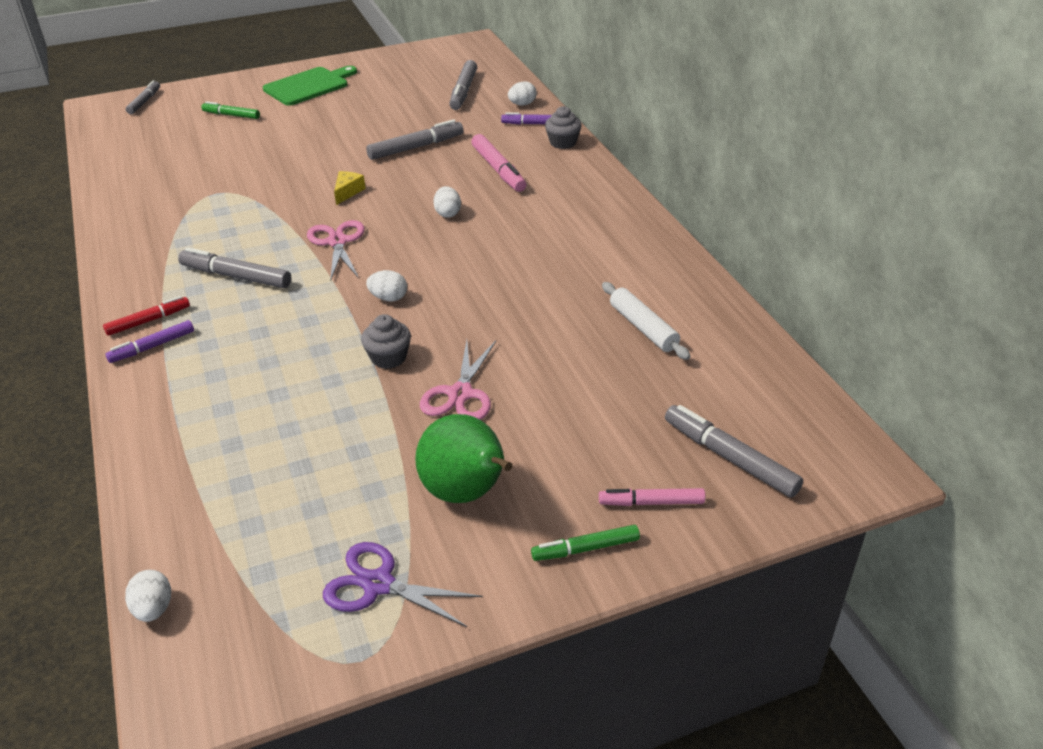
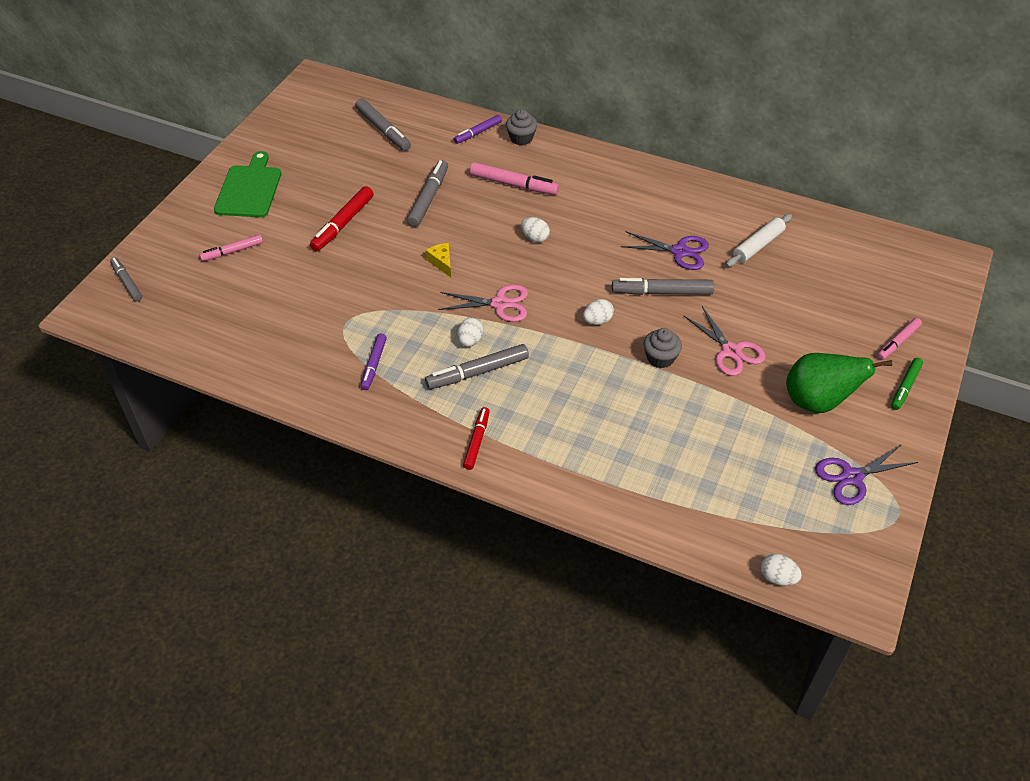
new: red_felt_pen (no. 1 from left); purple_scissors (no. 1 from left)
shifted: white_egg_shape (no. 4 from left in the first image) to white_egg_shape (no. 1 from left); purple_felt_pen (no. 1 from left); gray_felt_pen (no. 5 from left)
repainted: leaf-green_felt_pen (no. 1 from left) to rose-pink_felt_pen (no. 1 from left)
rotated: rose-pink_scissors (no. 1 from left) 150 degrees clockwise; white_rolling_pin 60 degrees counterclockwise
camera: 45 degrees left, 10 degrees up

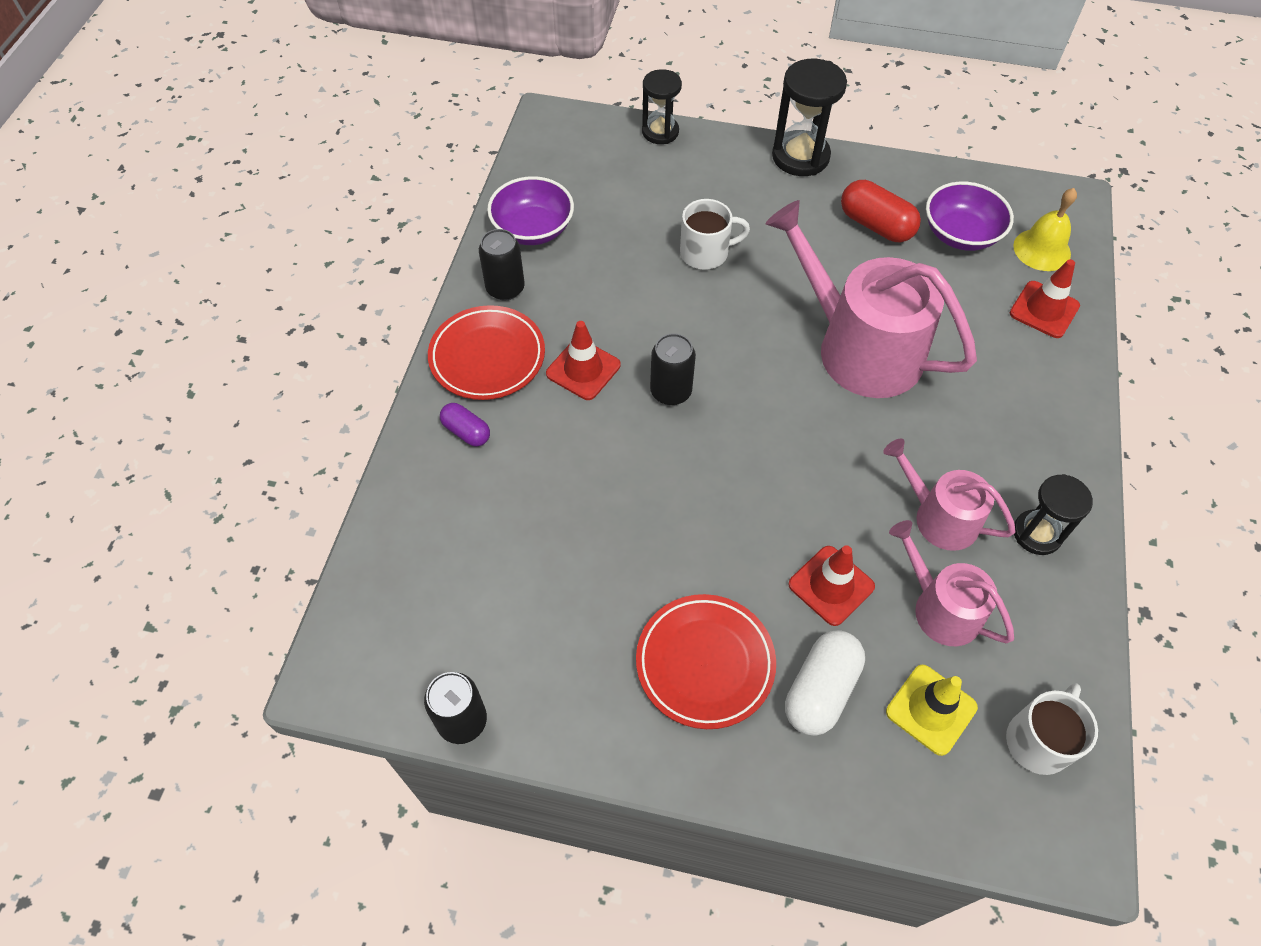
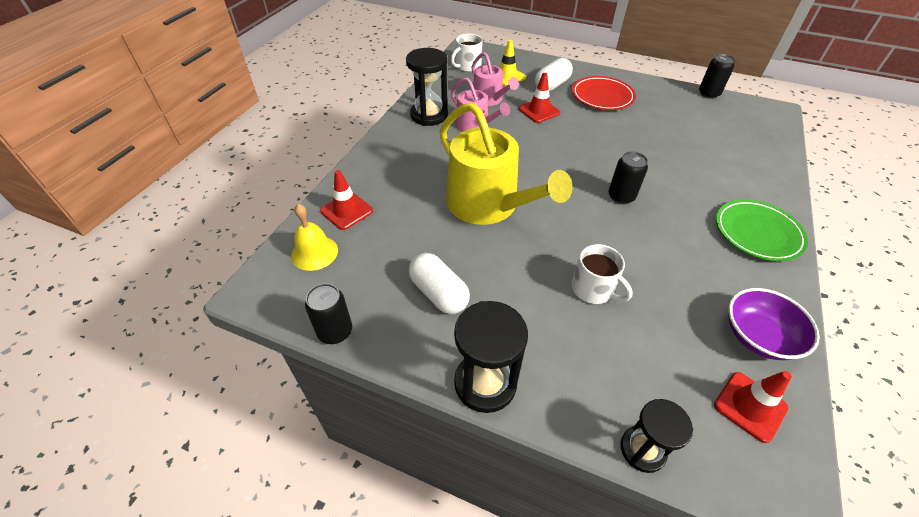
gone: purple_deep_dish (no. 2 from left); purple_pill_shape
shifted: ebony_soda_can (no. 2 from left in the first image) to ebony_soda_can (no. 1 from left); red_traffic_cone (no. 1 from left in the first image) to red_traffic_cone (no. 3 from left)
repainted: red_pill_shape to white_pill_shape (no. 1 from left); rose-pink_watering_can (no. 1 from left) to golden_watering_can; red_flat_dish (no. 1 from left) to leaf-green_flat_dish
rotated: white_tea_mug (no. 1 from left in the first image) 135 degrees counterclockwise
scaled: ebony_sand_timer (no. 3 from left in the first image) x1.53
camera: 170 degrees left, 10 degrees down

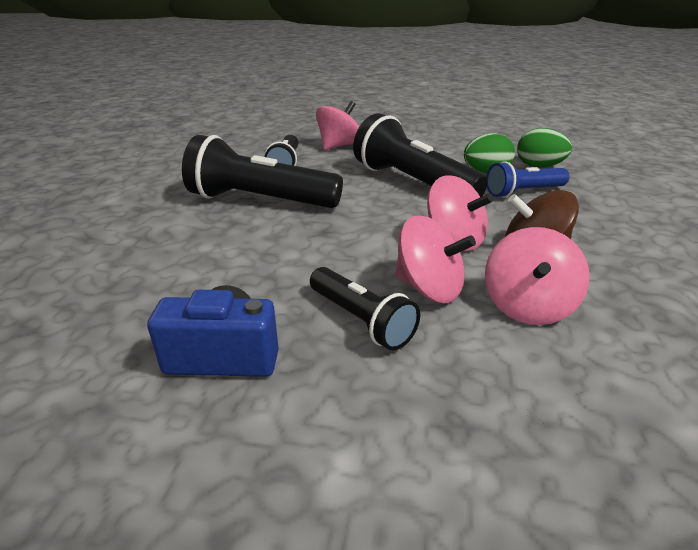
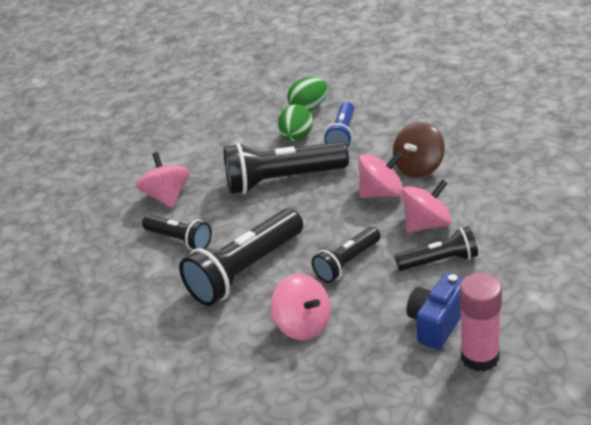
new: ebony_flashlight (no. 4 from left); rose-pink_glue_stick
shifted: rose-pink_whirligig (no. 4 from left in the first image) to rose-pink_whirligig (no. 2 from left)
camera: 55 degrees left, 5 degrees up

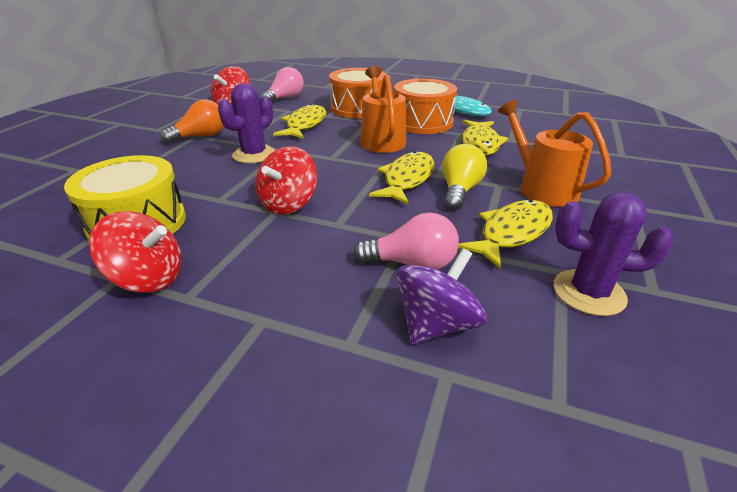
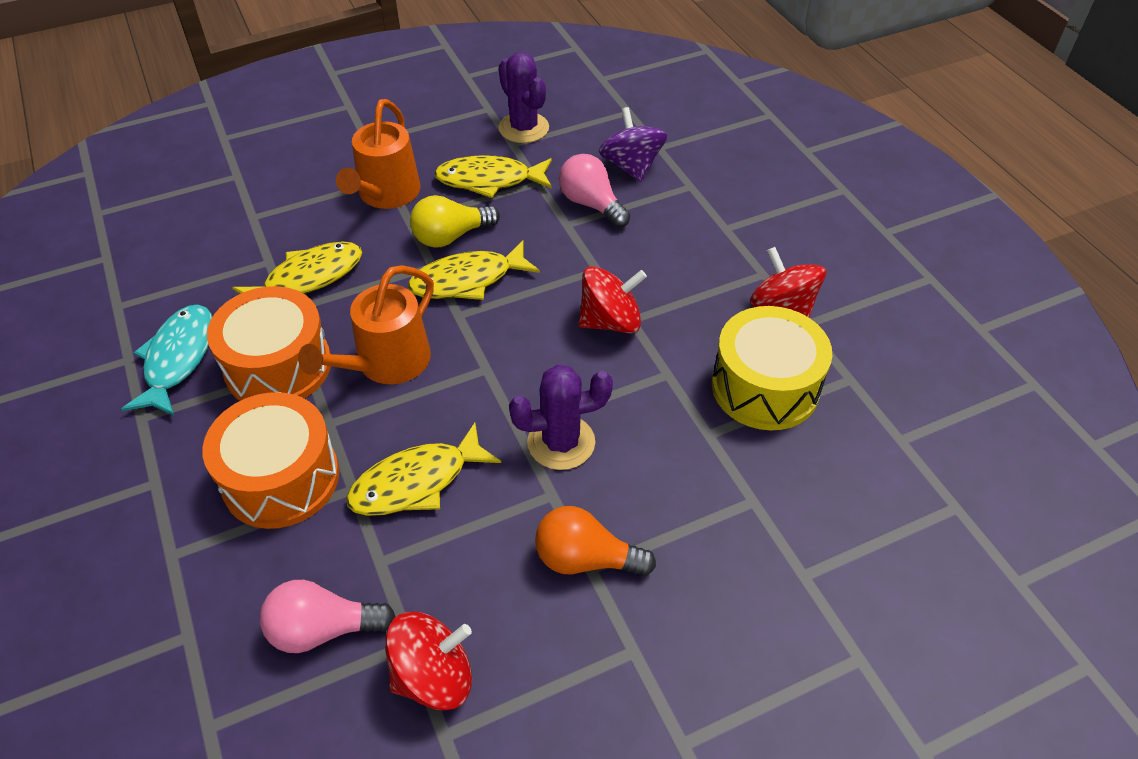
rotated: purple_whirligig 75 degrees clockwise
camera: 135 degrees left, 15 degrees up

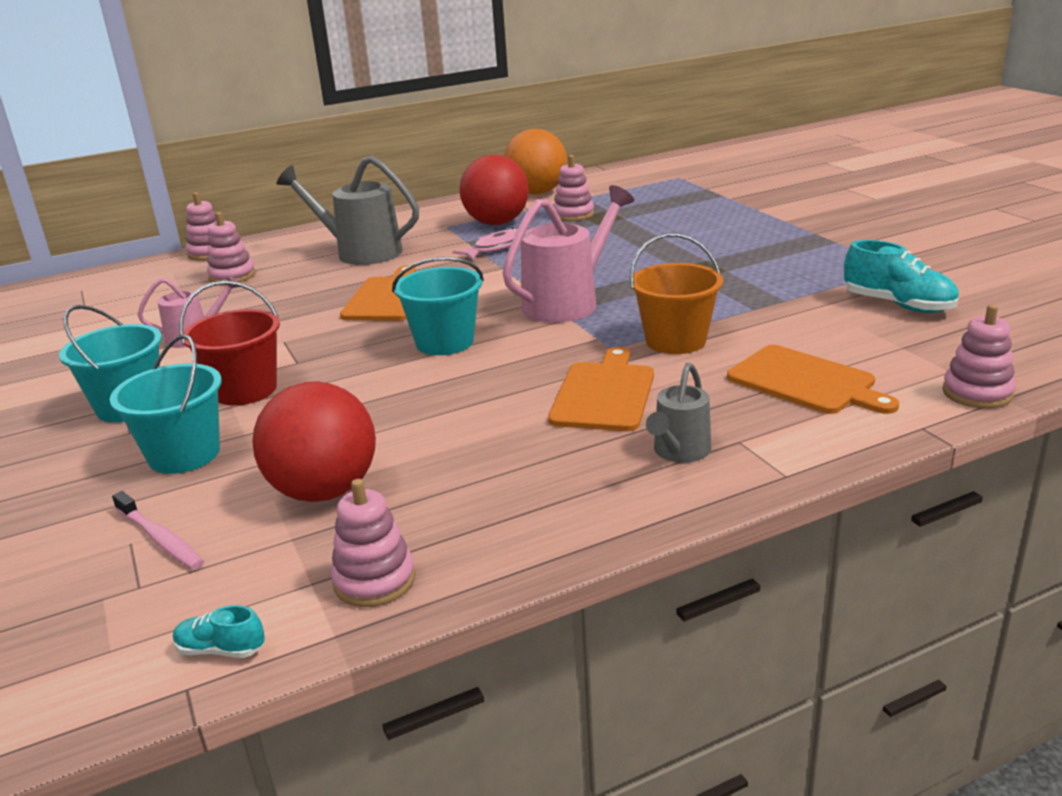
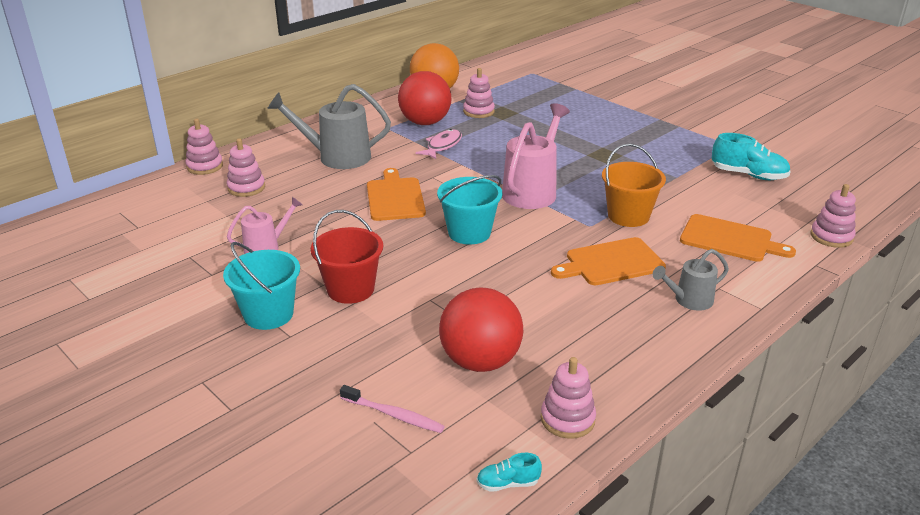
gone: teal_sand_bucket (no. 2 from left)
rotated: orange_cutting_board (no. 2 from left) 105 degrees counterclockwise; gray_watering_can (no. 2 from left) 60 degrees clockwise
camera: 20 degrees left, 5 degrees up

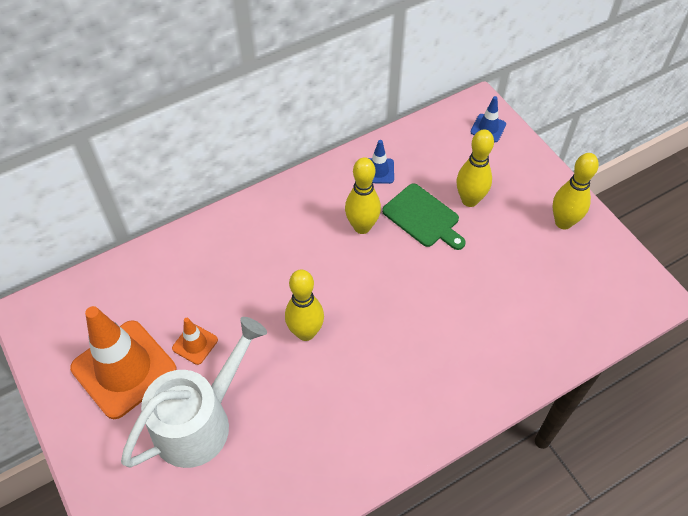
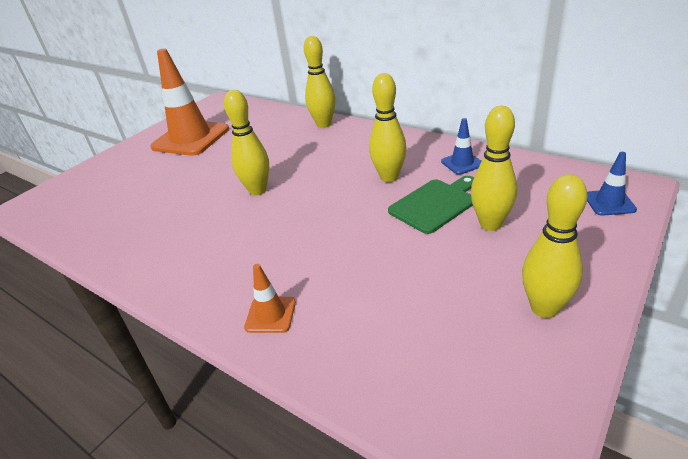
gone: white_watering_can
new: golden_tenpin (no. 2 from left)
shifted: orange_traffic_cone (no. 2 from left)
rotated: leaf-green_cutting_board 150 degrees counterclockwise
camera: 70 degrees right, 20 degrees down

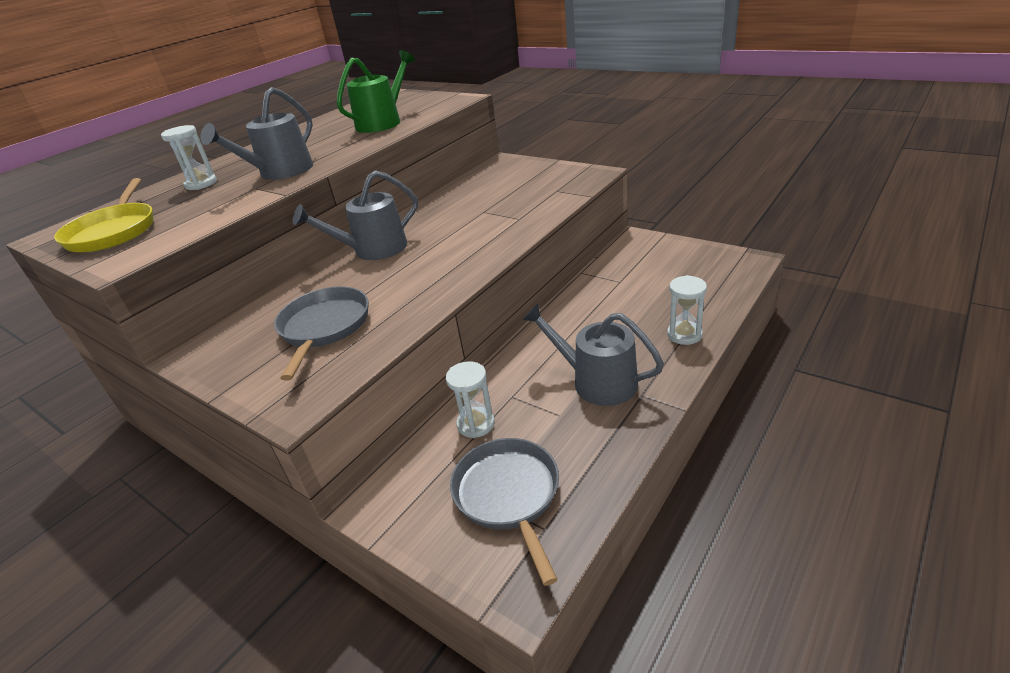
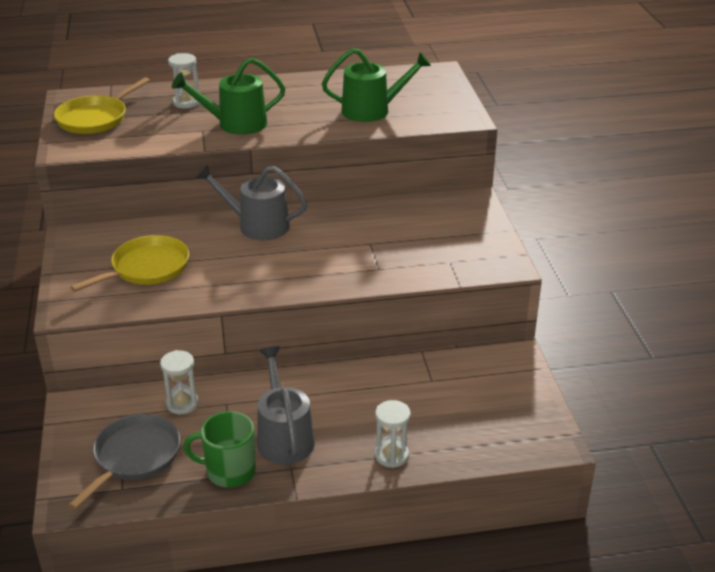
new: leaf-green_tea_mug
repainted: gray_watering_can (no. 1 from left) to leaf-green_watering_can (no. 1 from left); gray_skillet (no. 1 from left) to golden_skillet (no. 2 from left)
camera: 40 degrees right, 0 degrees up

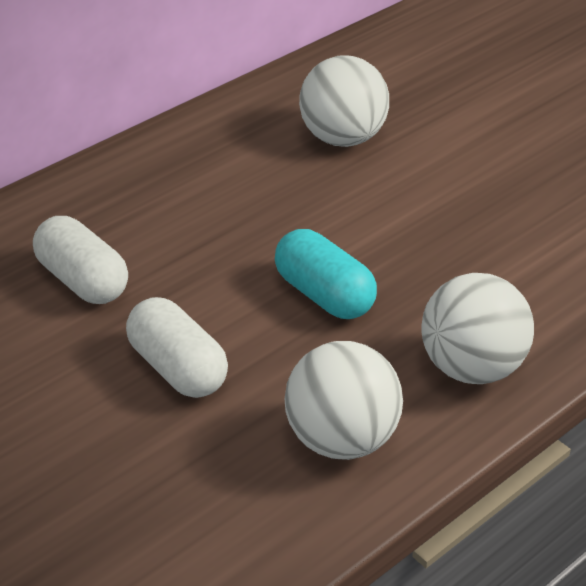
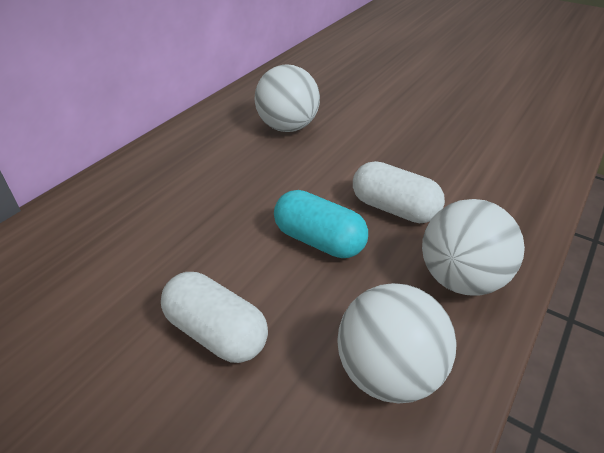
shifted: white_pill_shape (no. 1 from left in the first image) to white_pill_shape (no. 2 from left)
camera: 15 degrees left, 0 degrees up

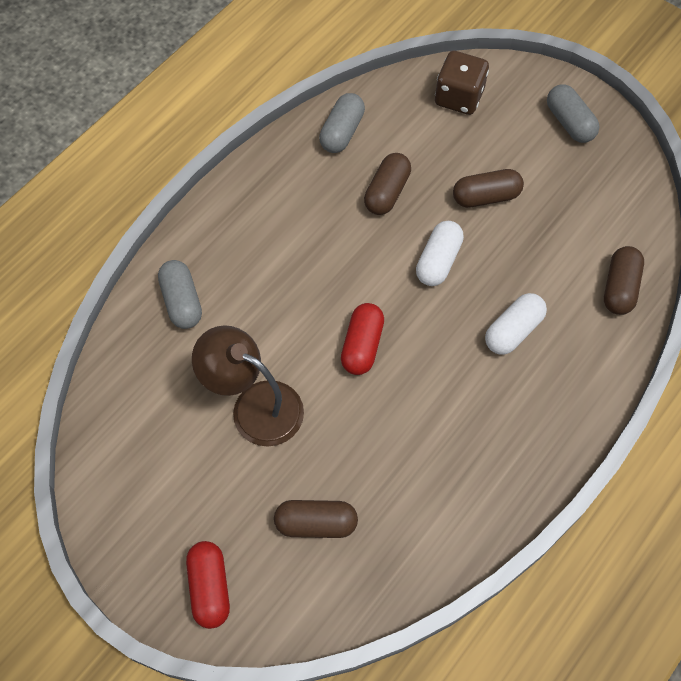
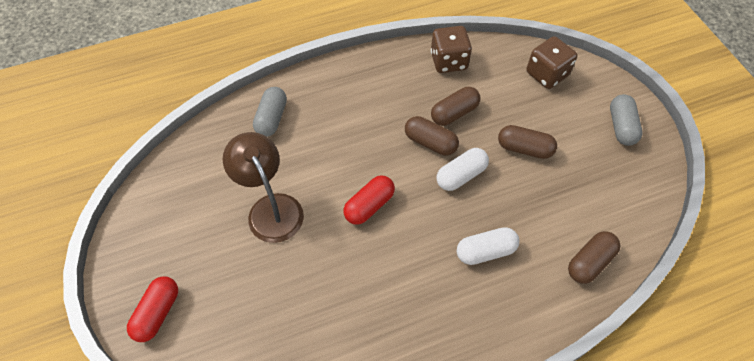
shifted: dark_brown_pill_shape (no. 1 from left)
swapped: gray_pill_shape (no. 2 from left) to dark_brown_die (no. 1 from left)
camera: 30 degrees right, 5 degrees down

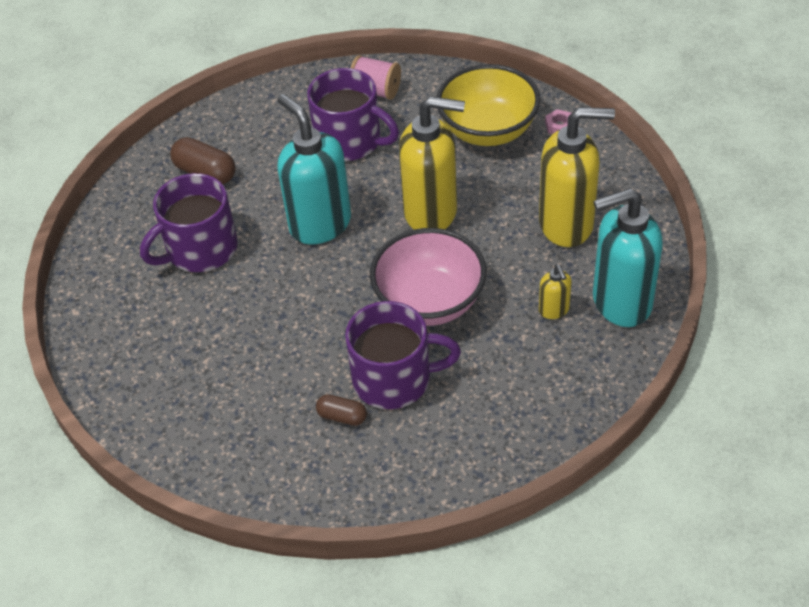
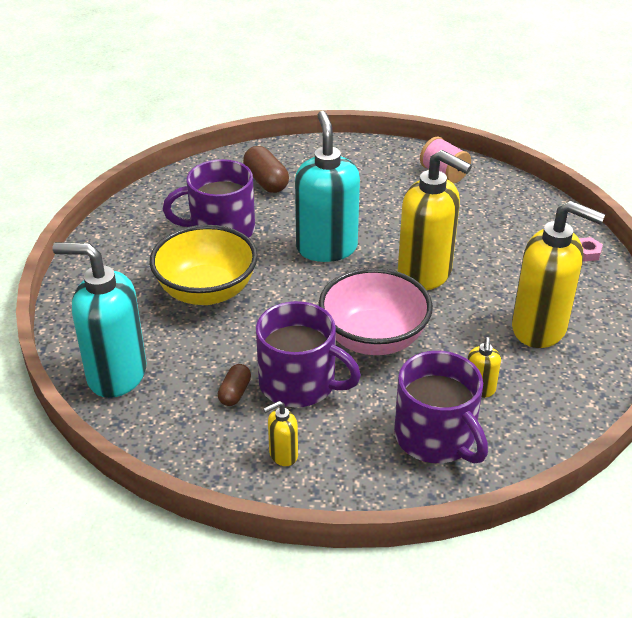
new: golden_pump_bottle (no. 1 from left)
shifted: golden_deep_dish; purple_tea_mug (no. 2 from left in the first image) to purple_tea_mug (no. 3 from left); teal_pump_bottle (no. 2 from left in the first image) to teal_pump_bottle (no. 1 from left)
rotated: dark_brown_pill_shape (no. 2 from left in the first image) 60 degrees clockwise
camera: 25 degrees right, 10 degrees down

